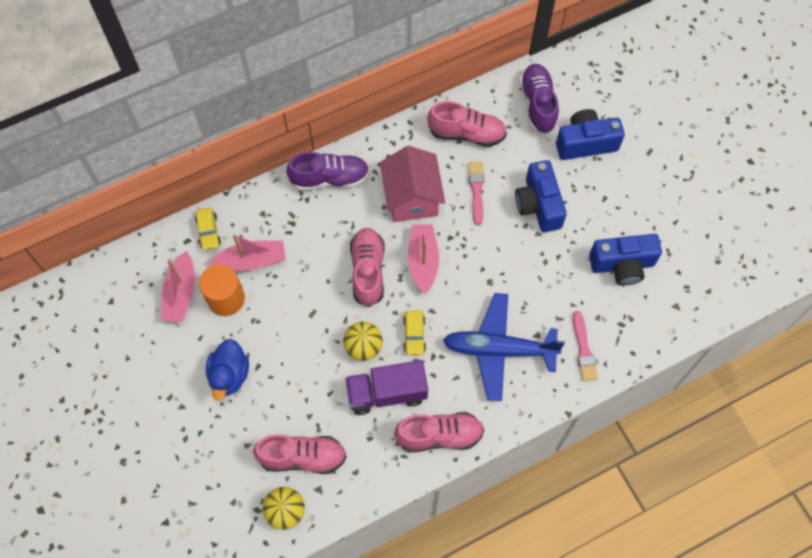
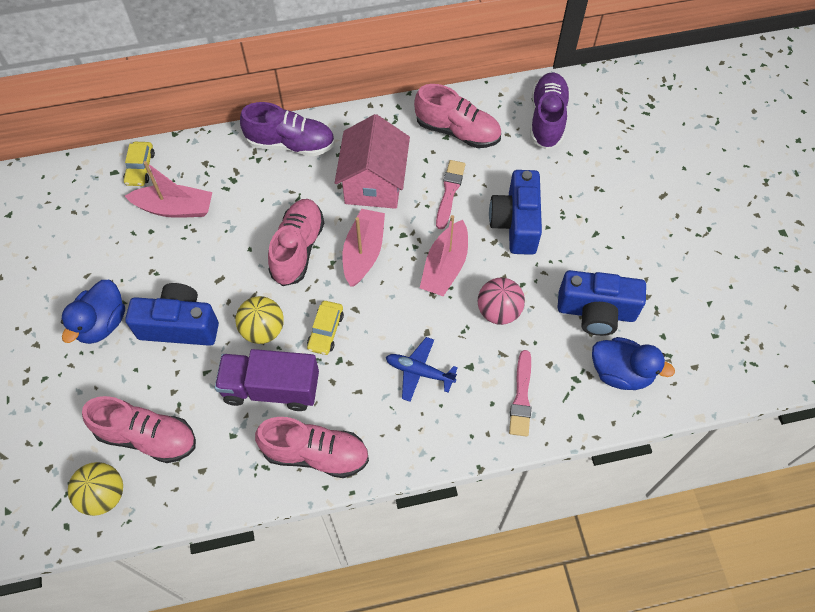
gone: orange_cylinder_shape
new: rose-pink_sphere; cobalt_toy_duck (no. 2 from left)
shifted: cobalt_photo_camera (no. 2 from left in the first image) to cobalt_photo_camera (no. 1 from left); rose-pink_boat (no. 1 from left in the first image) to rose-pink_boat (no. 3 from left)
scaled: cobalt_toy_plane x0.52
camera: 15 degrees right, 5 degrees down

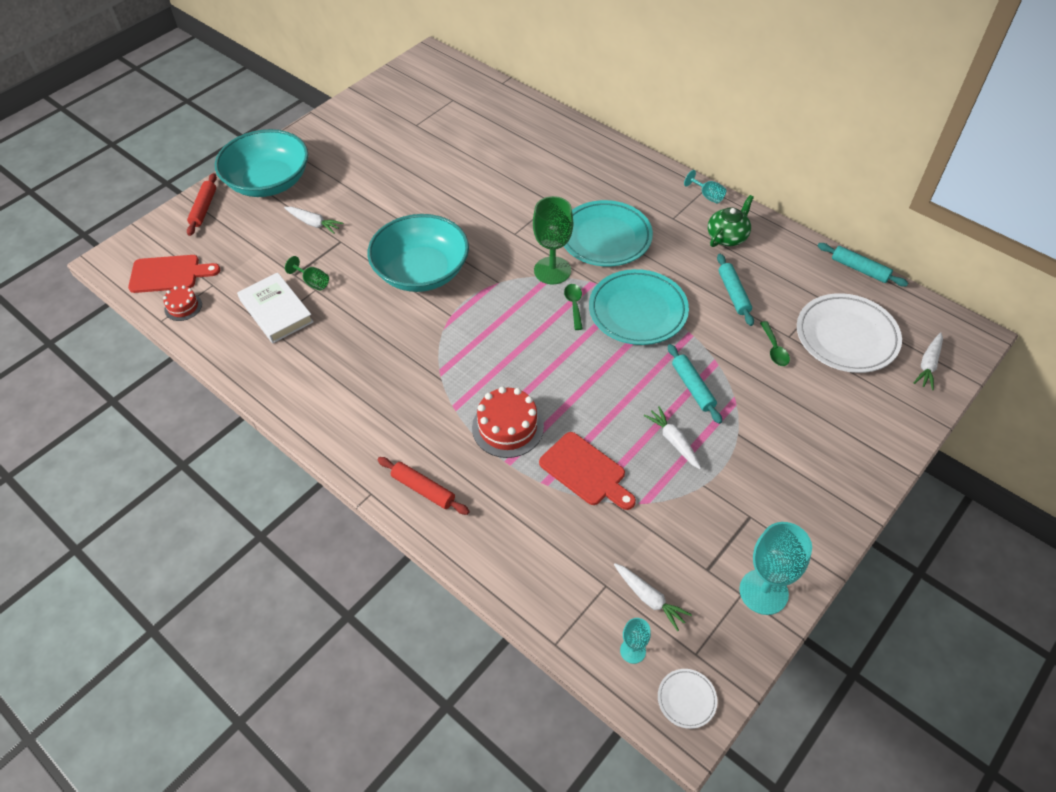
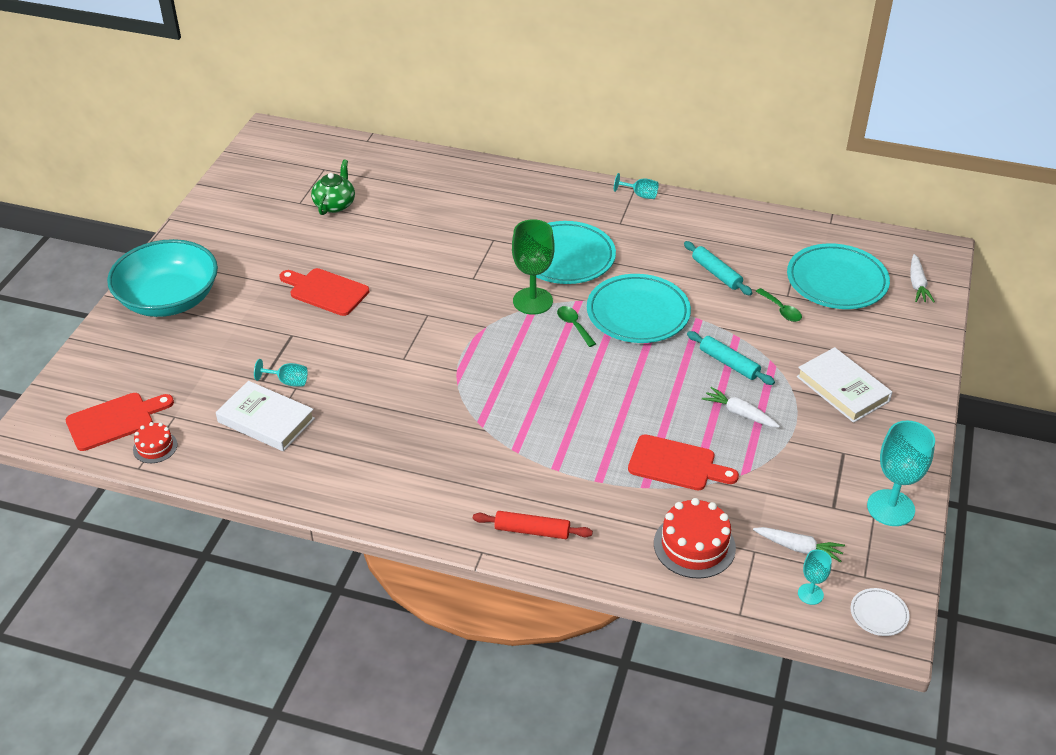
gone: red_rolling_pin (no. 1 from left); white_carrot (no. 1 from left); teal_deep_dish (no. 2 from left); teal_rolling_pin (no. 3 from left)
new: red_cutting_board (no. 2 from left); white_hardcover (no. 2 from left)
shifted: leaf-green_teapot; red_layer_cake (no. 2 from left)
repainted: leaf-green_wine_glass (no. 1 from left) to teal_wine_glass (no. 1 from left); white_flat_dish (no. 2 from left) to teal_flat_dish (no. 3 from left)
camera: 25 degrees left, 10 degrees down

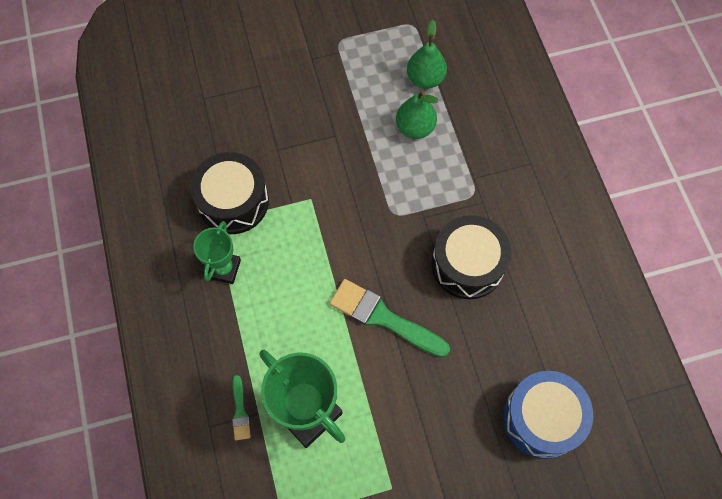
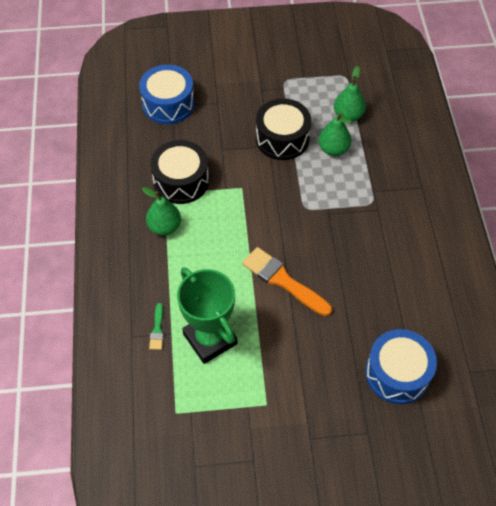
new: cobalt_toy_drum (no. 1 from left)
shifted: ebony_toy_drum (no. 2 from left)
swapped: leaf-green_prize_cup (no. 1 from left) to leaf-green_pear_fruit (no. 1 from left)
repainted: leaf-green_paint_brush (no. 2 from left) to orange_paint_brush
camera: 10 degrees right, 10 degrees down

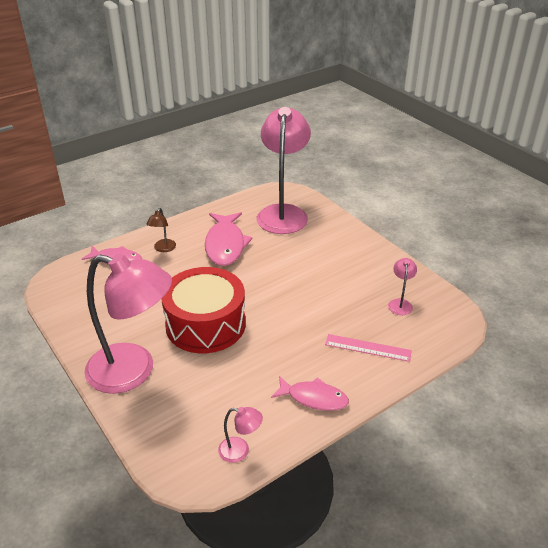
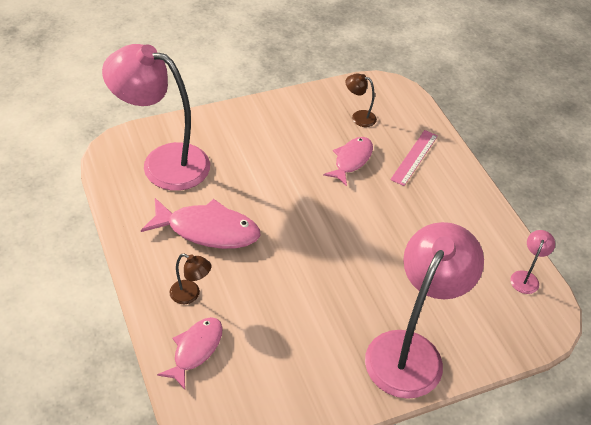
gone: red_toy_drum
shifted: rose-pink_fish_figure (no. 3 from left)
repainted: rose-pink_reading_lamp (no. 4 from left) to dark_brown_reading_lamp (no. 2 from left)
camera: 80 degrees left, 10 degrees up

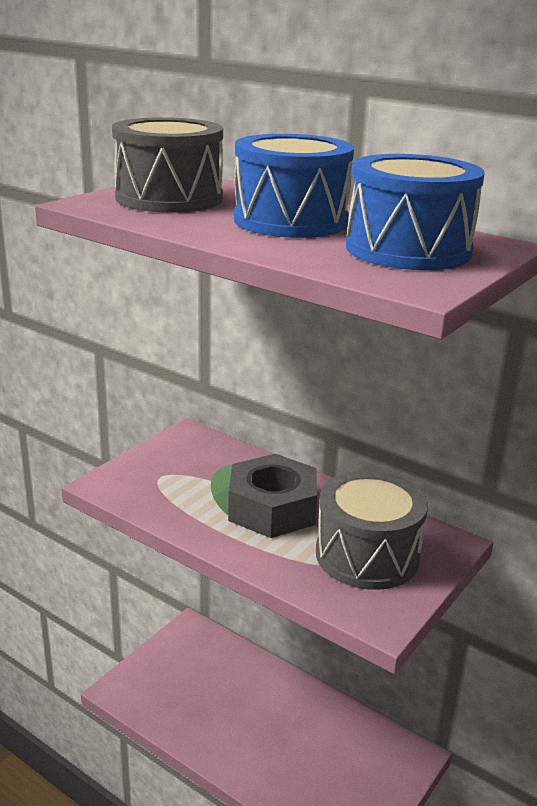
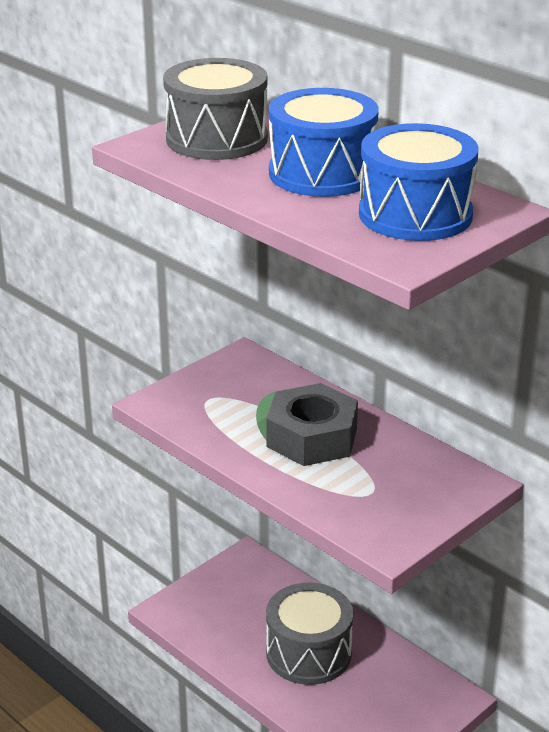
shifted: gray_toy_drum (no. 2 from left)
camera: 10 degrees right, 5 degrees up

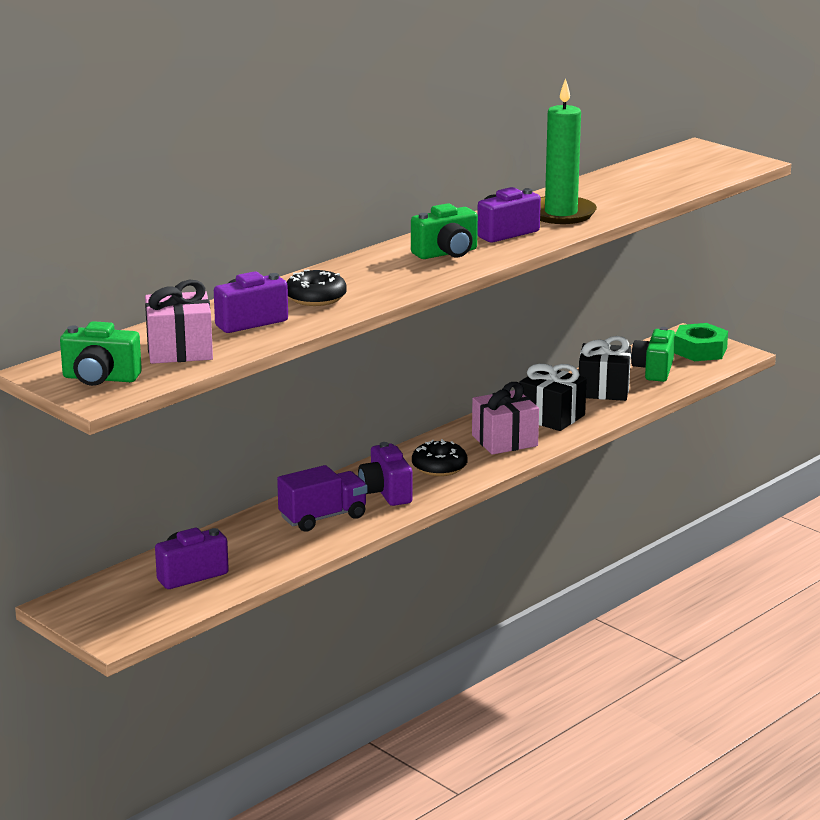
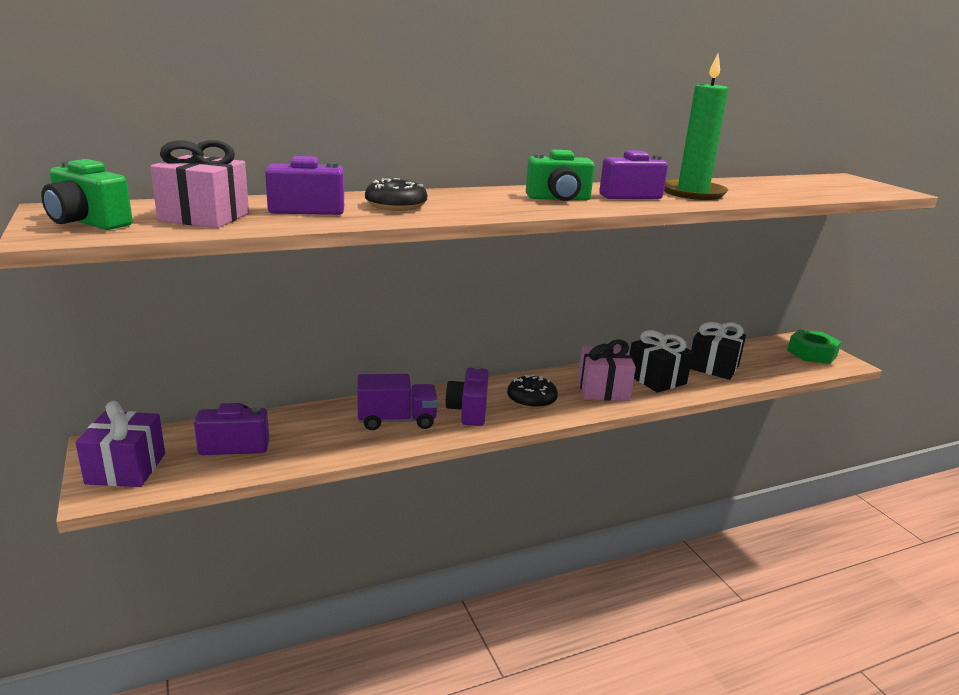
gone: leaf-green_photo_camera (no. 3 from left)
new: purple_wrapped_gift
camera: 20 degrees right, 0 degrees up

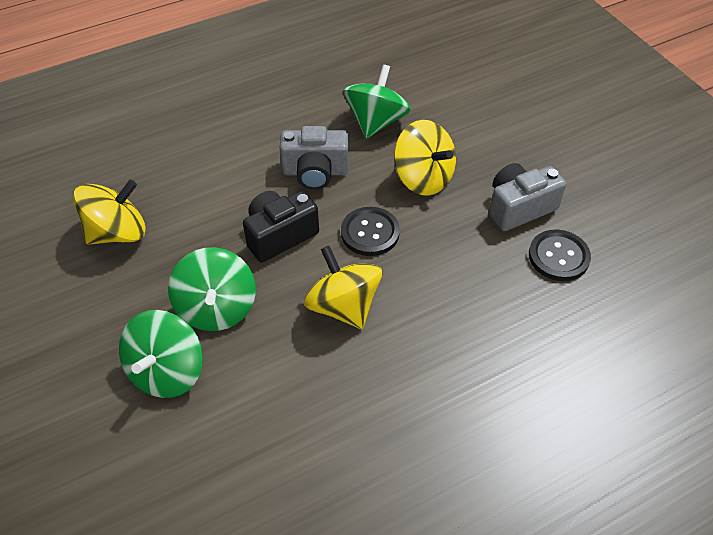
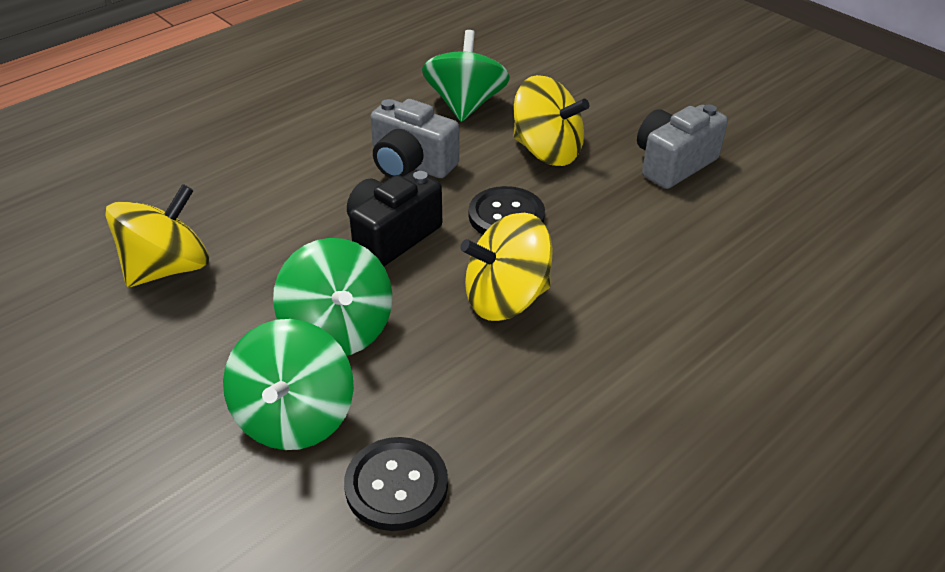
shifted: ebony_button (no. 2 from left in the first image) to ebony_button (no. 1 from left)
rotated: gray_photo_camera (no. 1 from left) 45 degrees clockwise; golden_whirligig (no. 2 from left) 60 degrees counterclockwise
camera: 15 degrees left, 10 degrees down

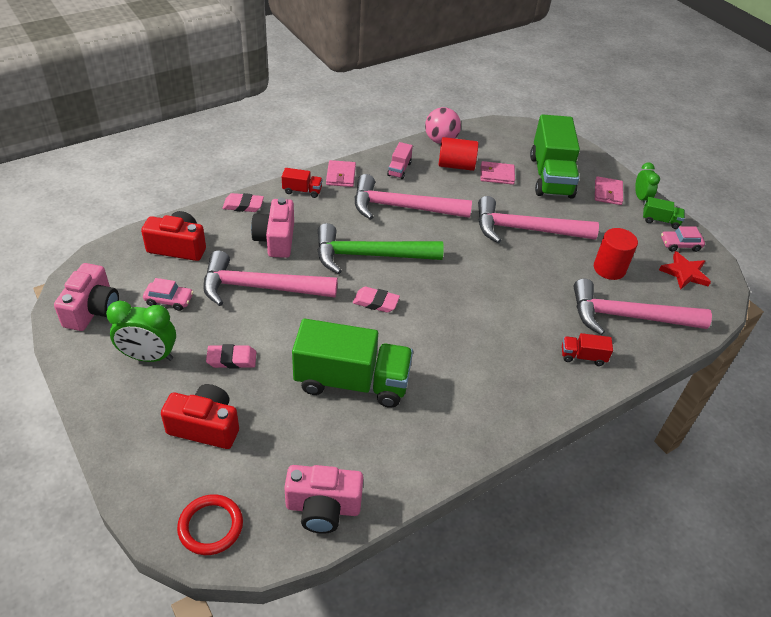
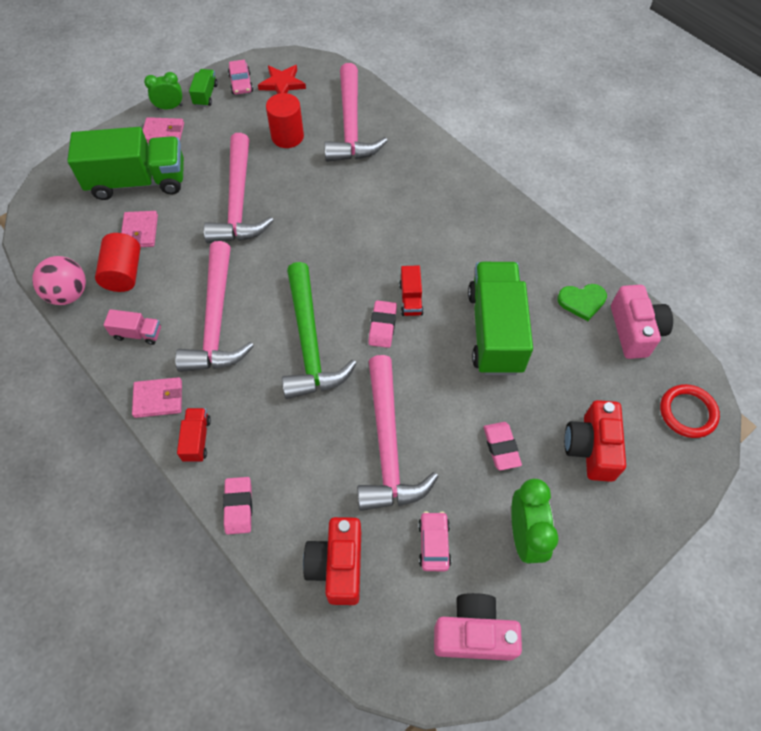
gone: rose-pink_photo_camera (no. 2 from left)
new: leaf-green_heart_shape
shifted: red_truck (no. 2 from left)
camera: 95 degrees left, 15 degrees up

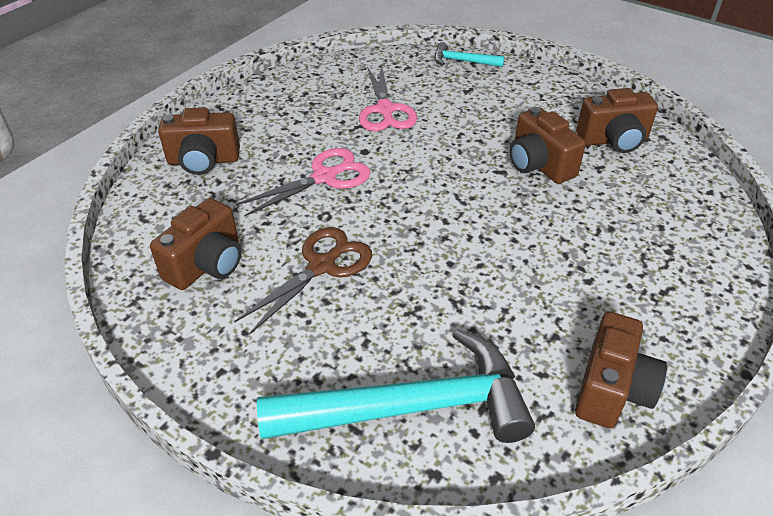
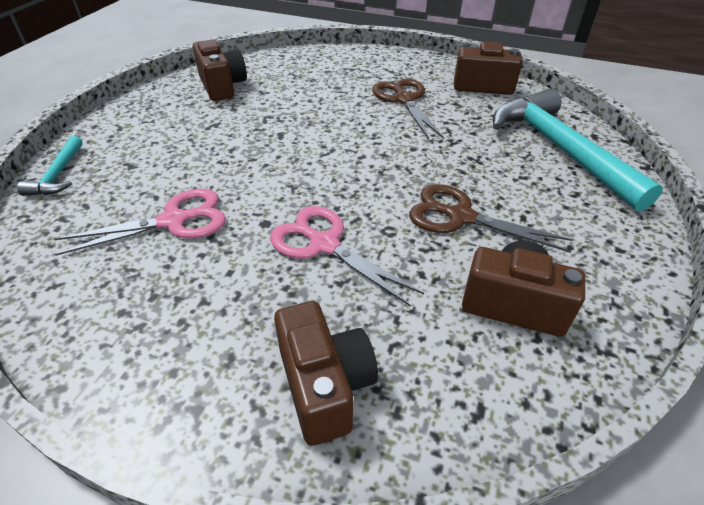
gone: dark_brown_photo_camera (no. 3 from left)
new: dark_brown_scissors (no. 1 from left)
camera: 105 degrees left, 0 degrees up

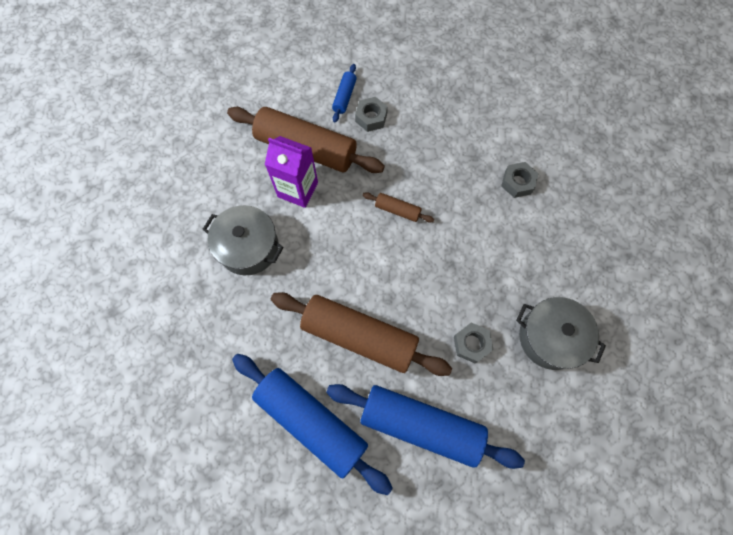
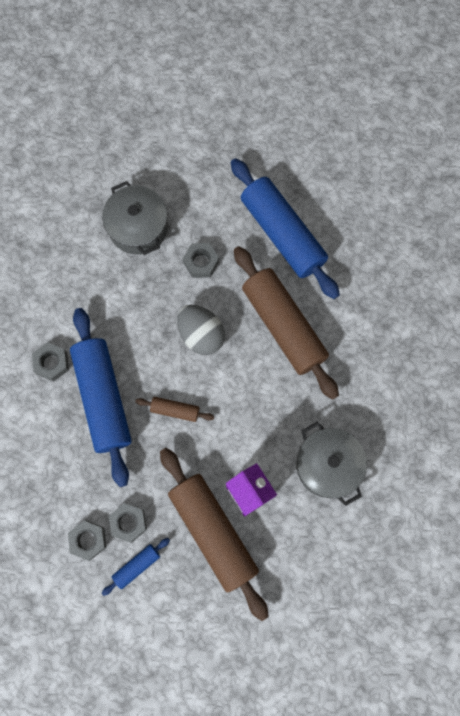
new: gray_egg_shape; gray_hex_nut (no. 2 from left)
shifted: cobalt_rolling_pin (no. 1 from left)
rotated: dark_brown_rolling_pin (no. 3 from left in the first image) 45 degrees counterclockwise
camera: 145 degrees left, 5 degrees up

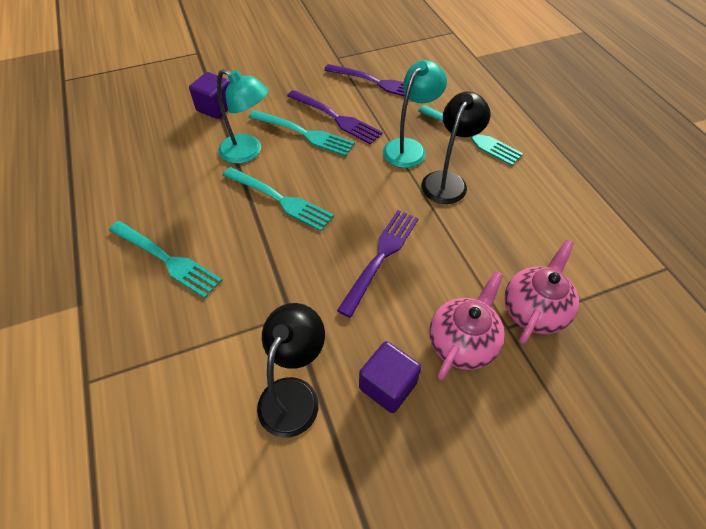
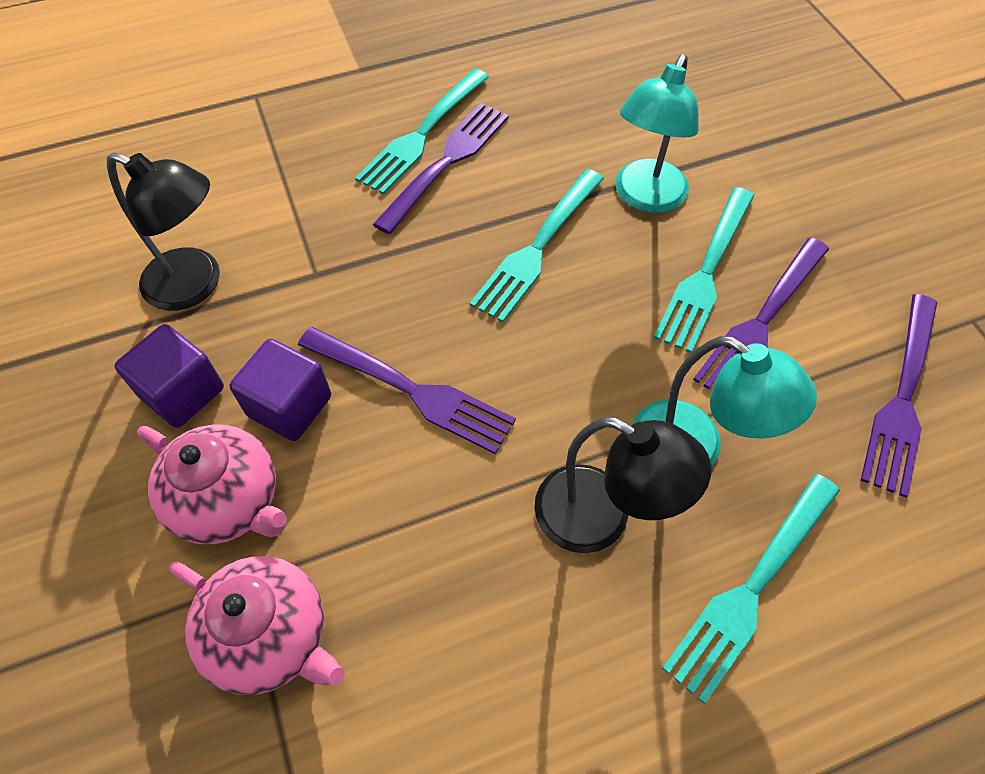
new: purple_dinner_fork (no. 2 from left)
shifted: purple_solid_cube (no. 1 from left in the first image) to purple_solid_cube (no. 2 from left)
camera: 90 degrees right, 5 degrees up

